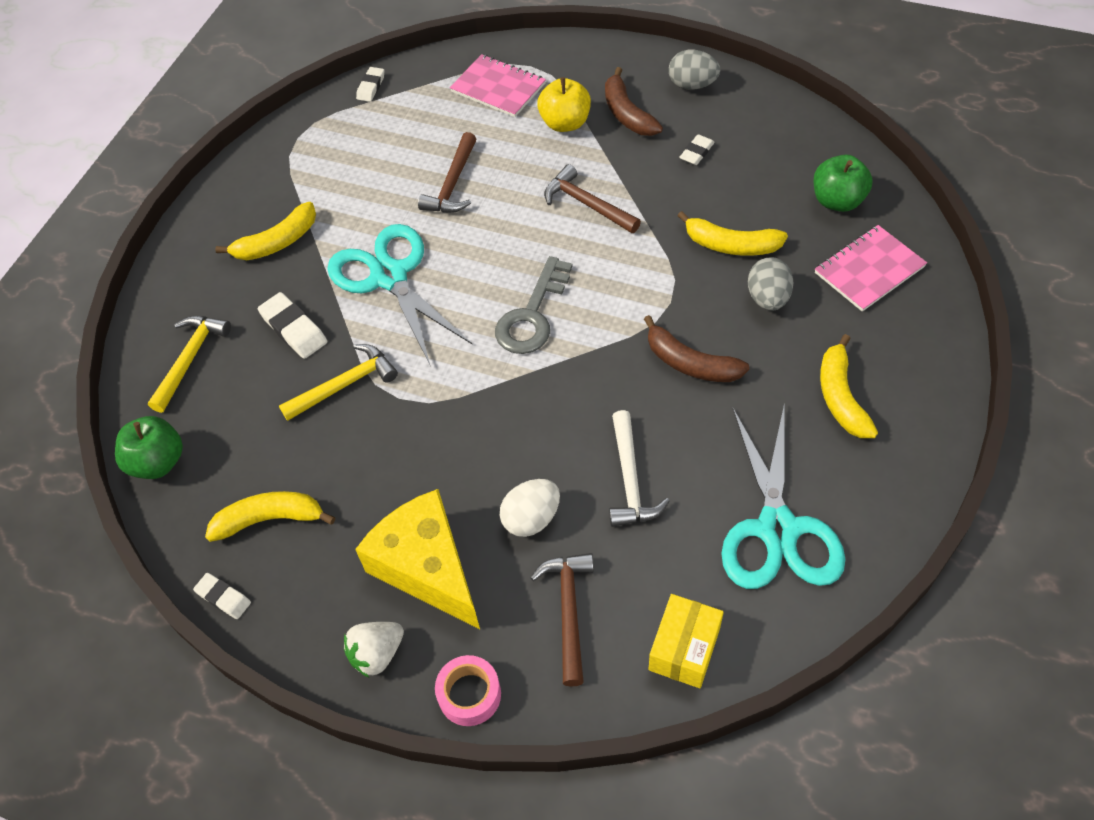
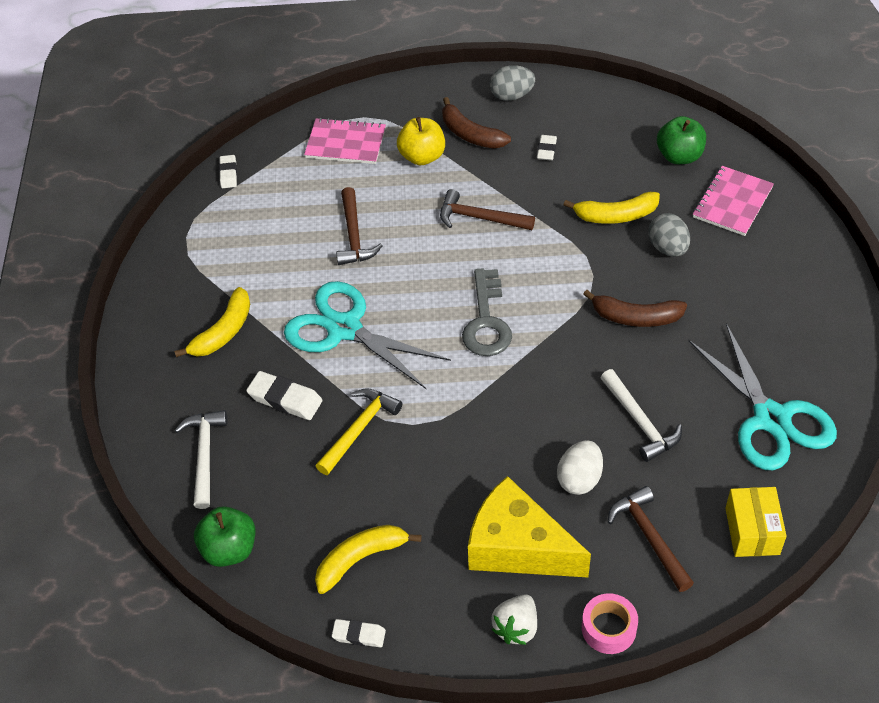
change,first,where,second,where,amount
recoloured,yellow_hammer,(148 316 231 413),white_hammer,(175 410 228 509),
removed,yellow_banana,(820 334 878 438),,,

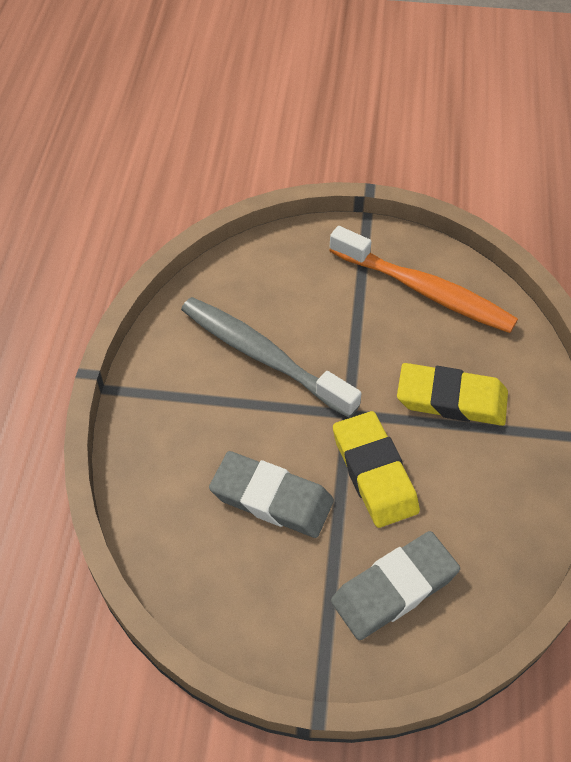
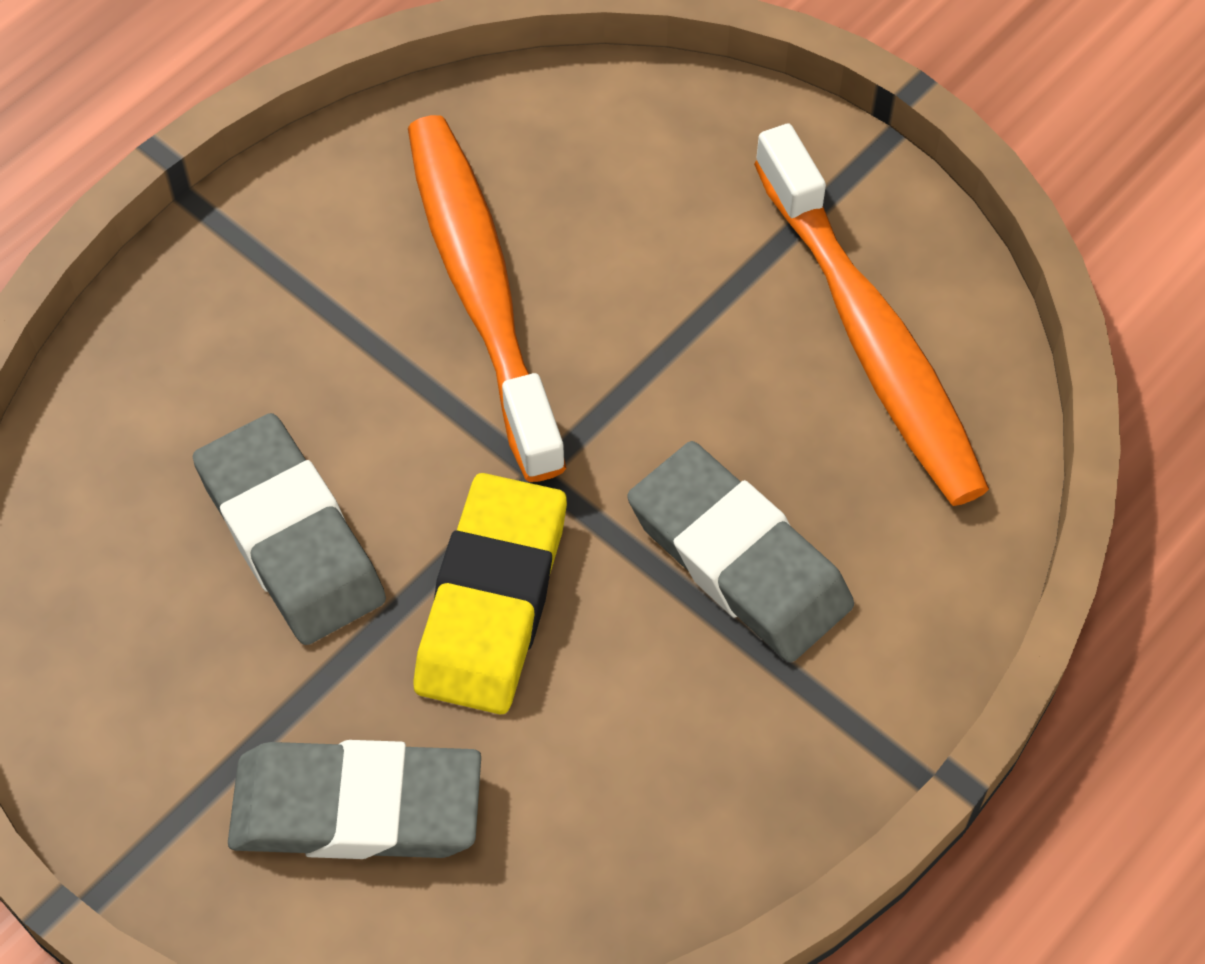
change,first,where,second,where,amount
recoloured,grey_toothbrush,(181 297 362 418),orange_toothbrush,(408 115 566 482),
recoloured,yellow_eraser,(397 363 508 426),grey_eraser,(627 441 854 662),

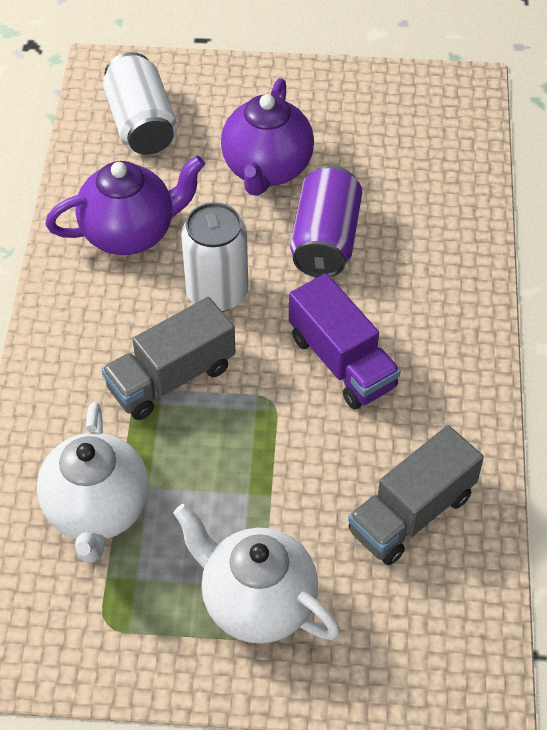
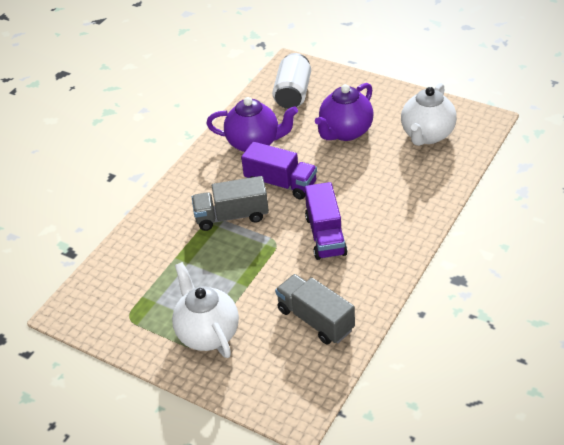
change,first,where,second,where,amount
moved,white_teapot,(37 402 149 563),,(401 83 457 146),
replaced,white_can,(181 202 248 312),purple_truck,(241 142 317 200),
removed,purple_can,(290 166 362 277),,,
turned,grey_truck,(348 425 484 565),,(275 274 355 345),60 degrees clockwise

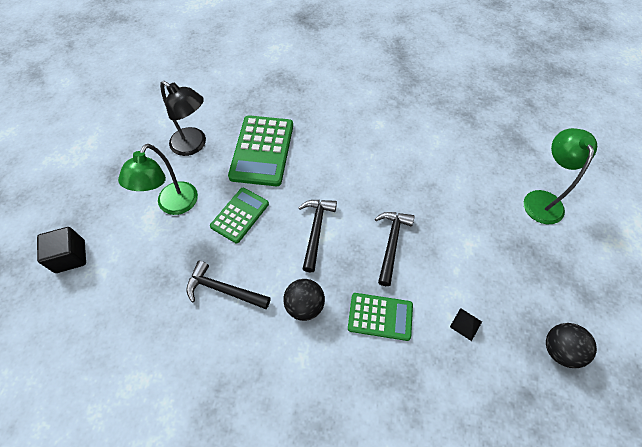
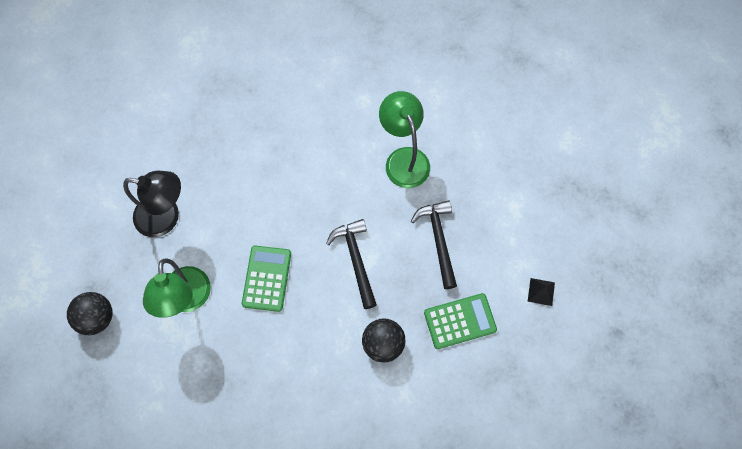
change,first,where,second,where,amount
removed,black_cube,(37 227 86 273),,,
removed,black_hammer,(186 261 271 309),,,
removed,green_calculator,(228 115 293 186),,,
moved,green_lamp,(524 128 597 224),,(379 91 430 188),
moved,black_ball,(546 323 597 368),,(67 292 113 335),

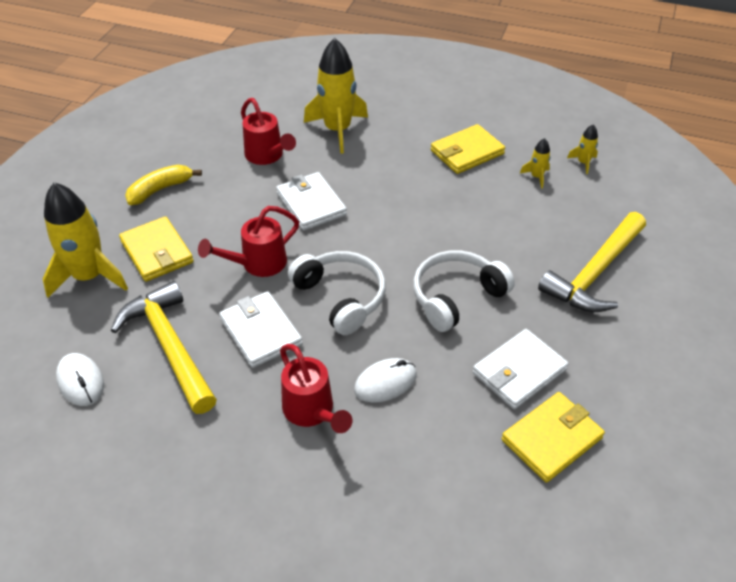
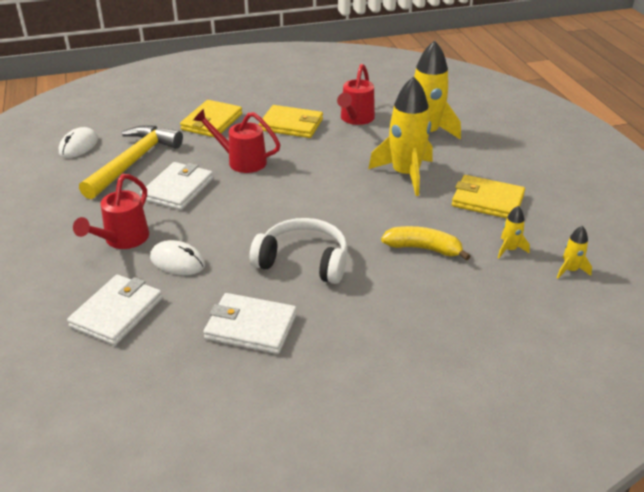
change,first,where,second,where,amount
moved,yellow_rocket,(43 182 128 298),,(368 76 433 196),
moved,yellow_banana,(125 165 202 205),,(381 226 470 261),
moved,white_wallet,(276 172 347 231),,(67 275 163 345),
removed,white_headphones,(288 251 385 335),,,
moved,yellow_wallet,(502 392 605 483),,(259 105 323 138),
removed,yellow_hammer,(538 212 646 312),,,

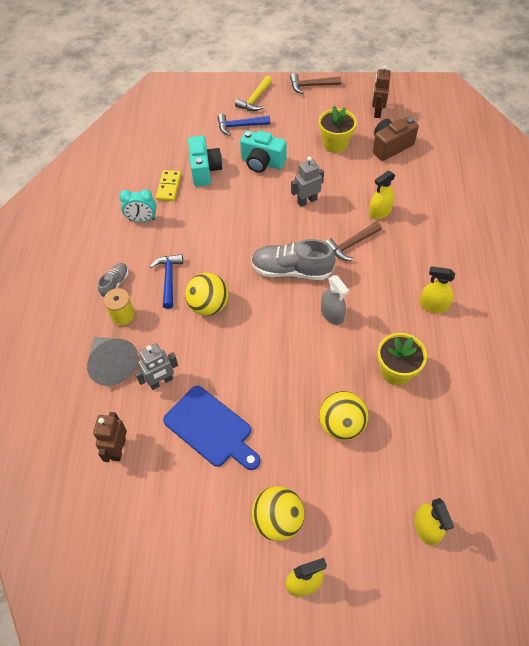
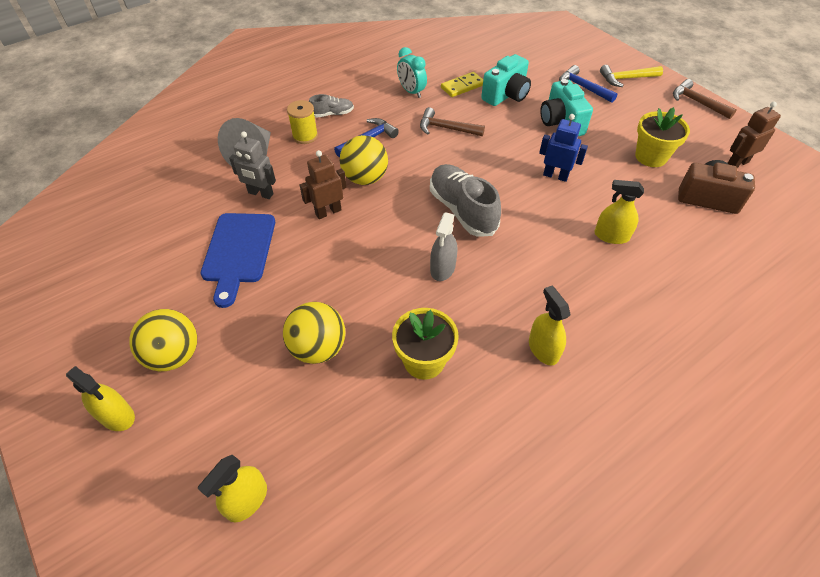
change,first,where,second,where,amount
moved,brown_robot,(93 412 127 462),,(300 150 347 219),
recoloured,grey_robot,(291 156 324 207),blue_robot,(539 114 588 182),
moved,brown_hammer,(326 221 382 261),,(420 107 485 136),

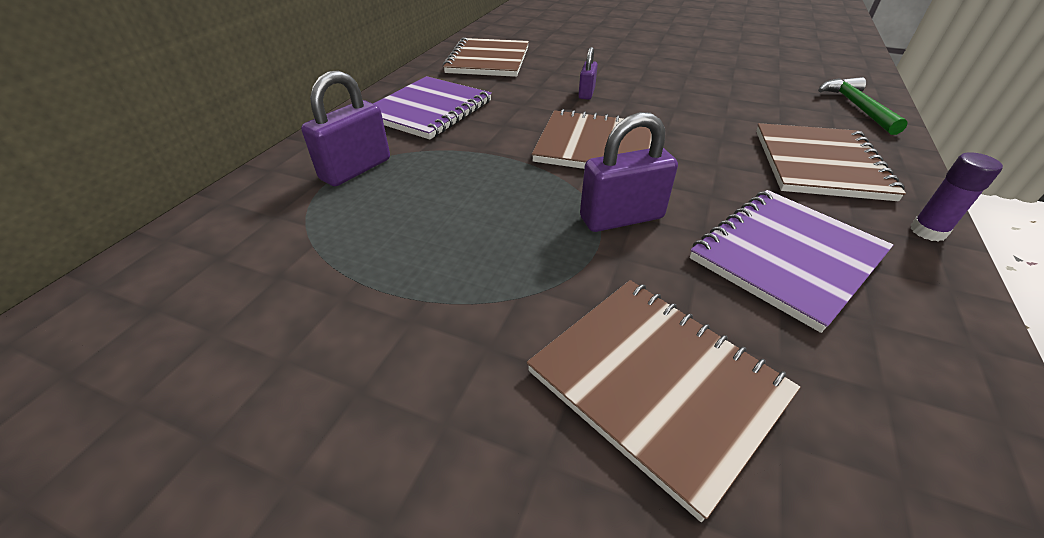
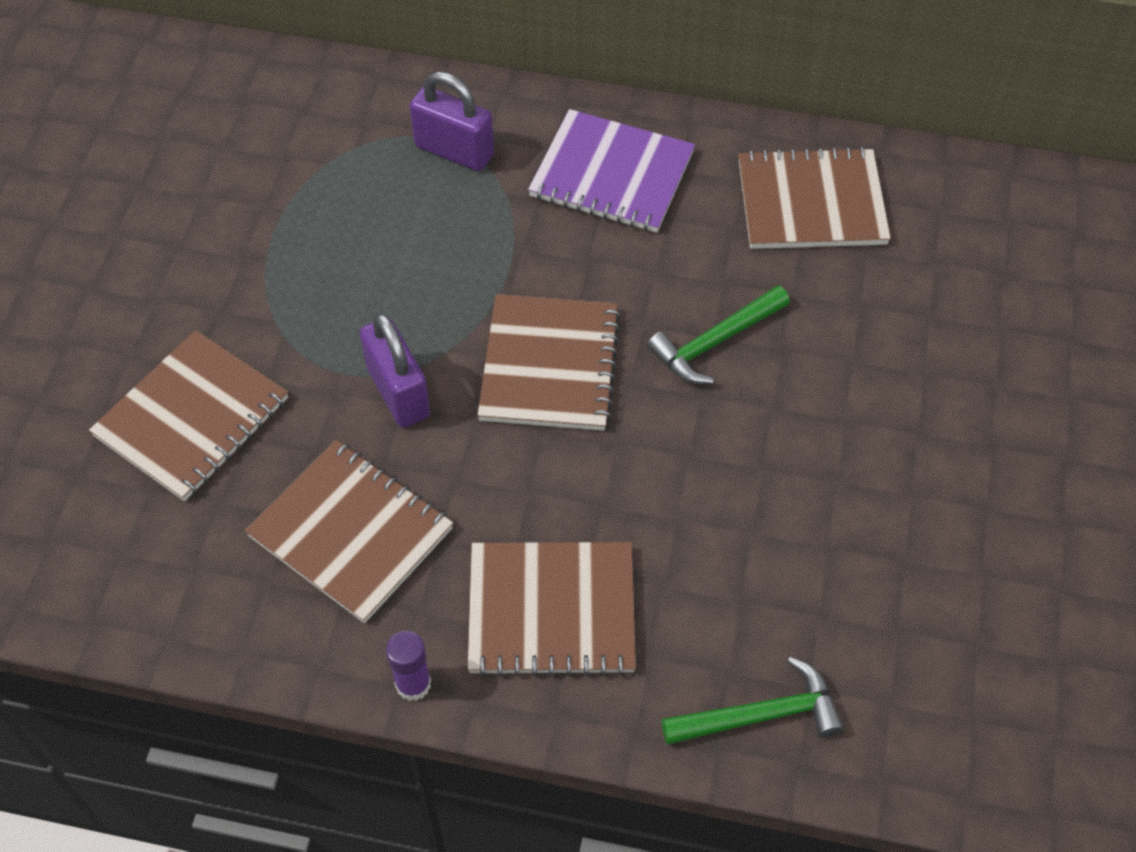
change,first,where,second,where,amount
replaced,purple_padlock,(578 47 598 100),green_hammer,(647 285 790 384),
recoloured,purple_notebook,(690 190 893 333),brown_notebook,(245 440 453 623),

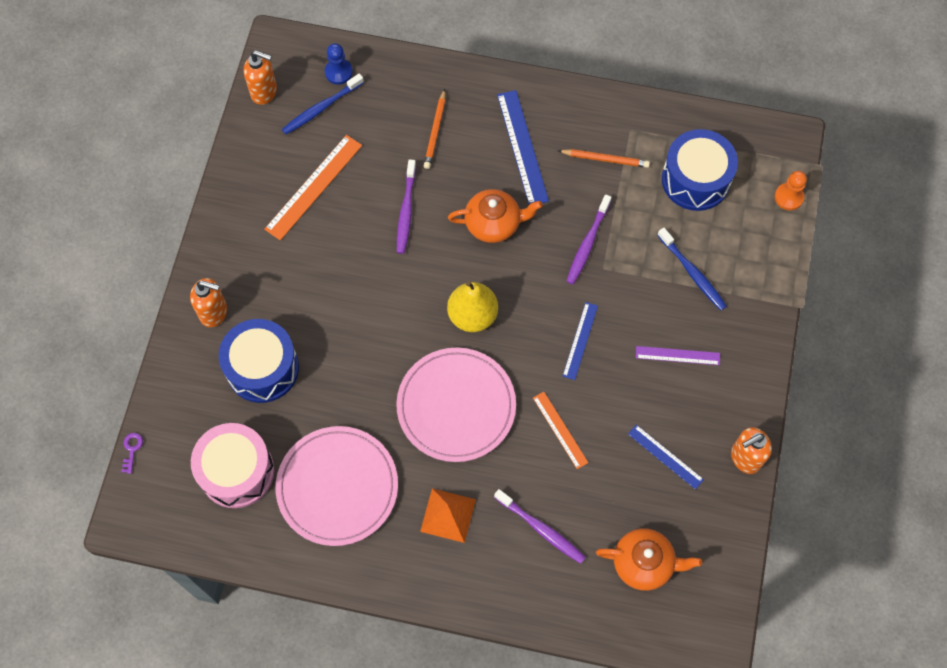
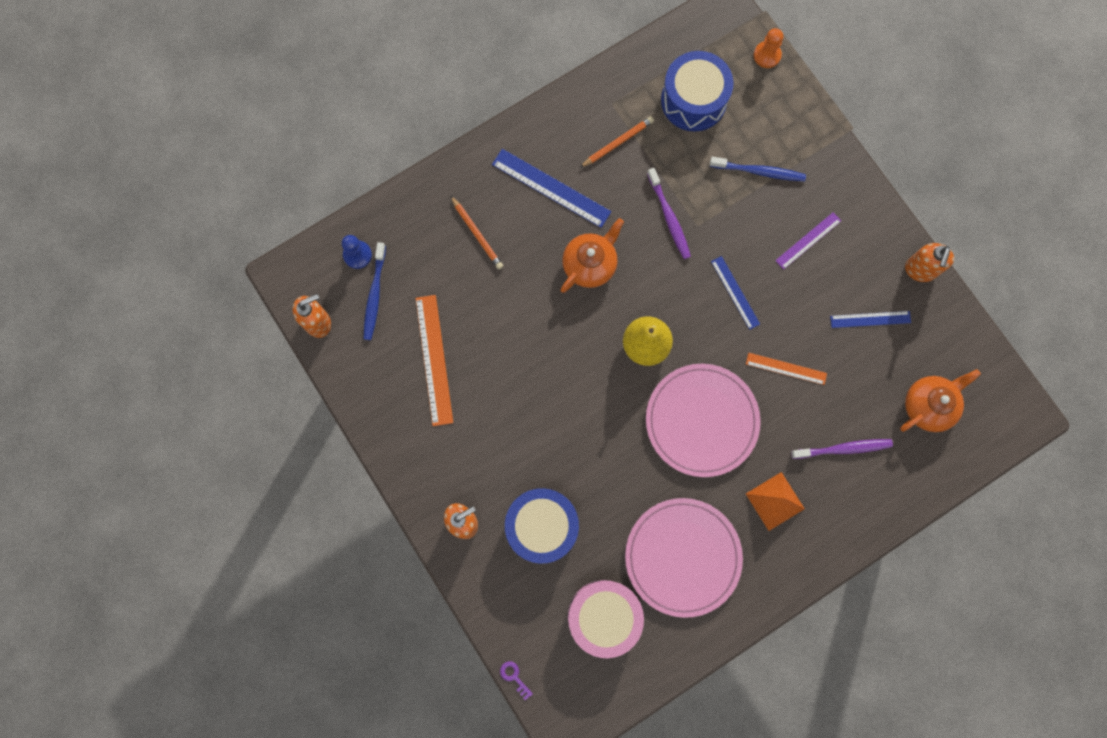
change,first,where,second,where,amount
removed,purple_toothbrush,(397 159 416 254),,,

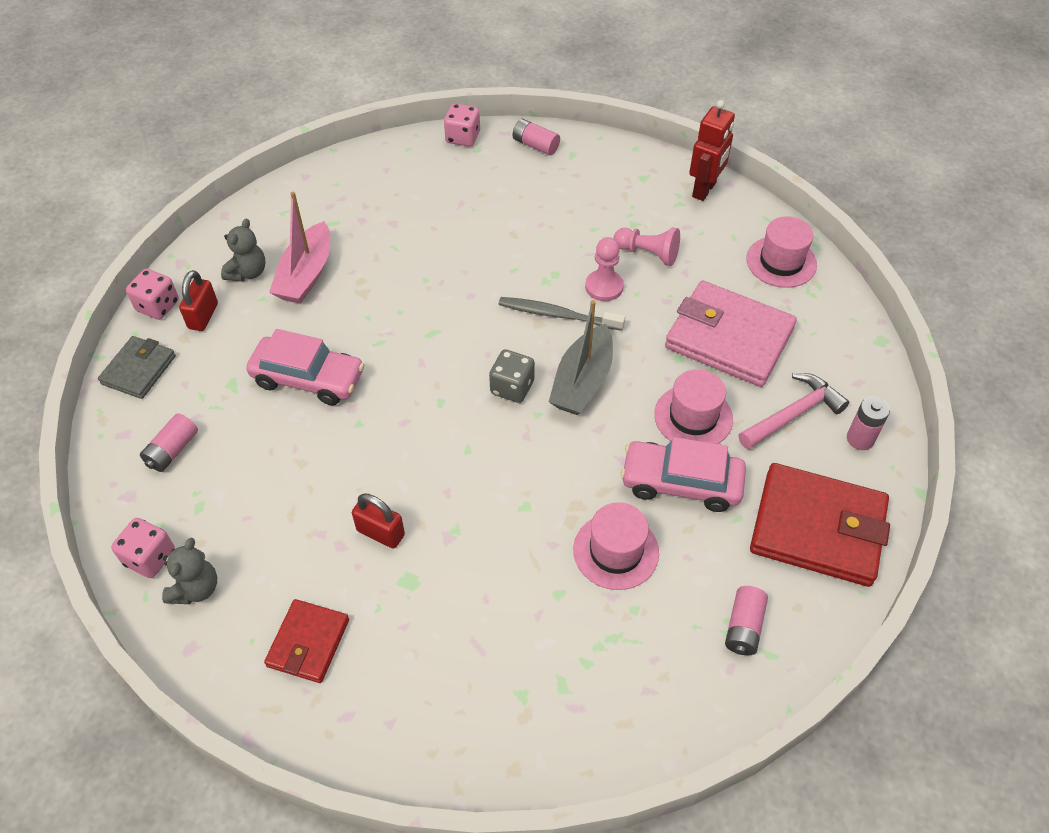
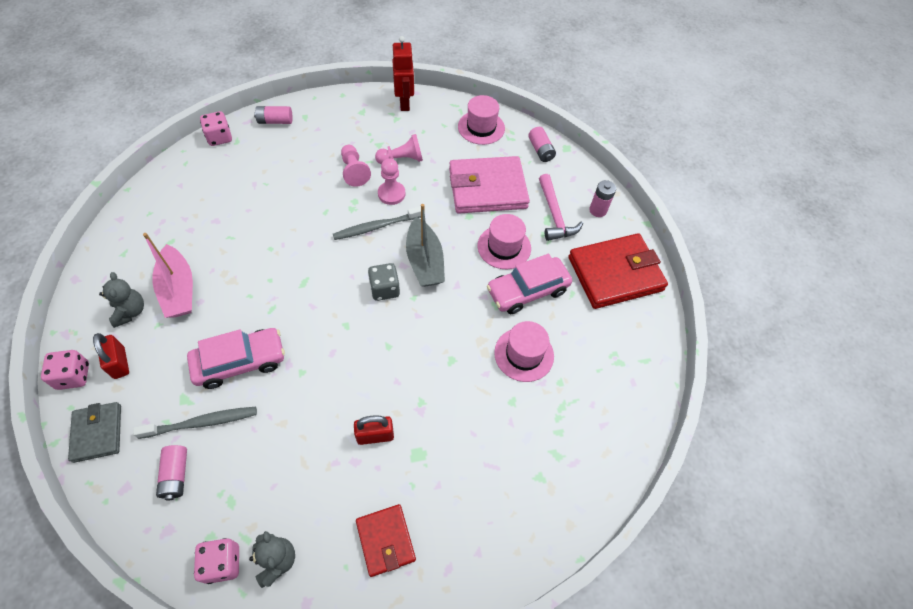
change,first,where,second,where,amount
moved,pink_battery,(725 586 768 655),,(528 127 556 162),
turned,pink_hammer,(738 373 849 449),,(539 174 583 241),150 degrees clockwise
added,,,grey_toothbrush,(133 407 257 439),
added,,,pink_pawn,(341 145 371 187),

